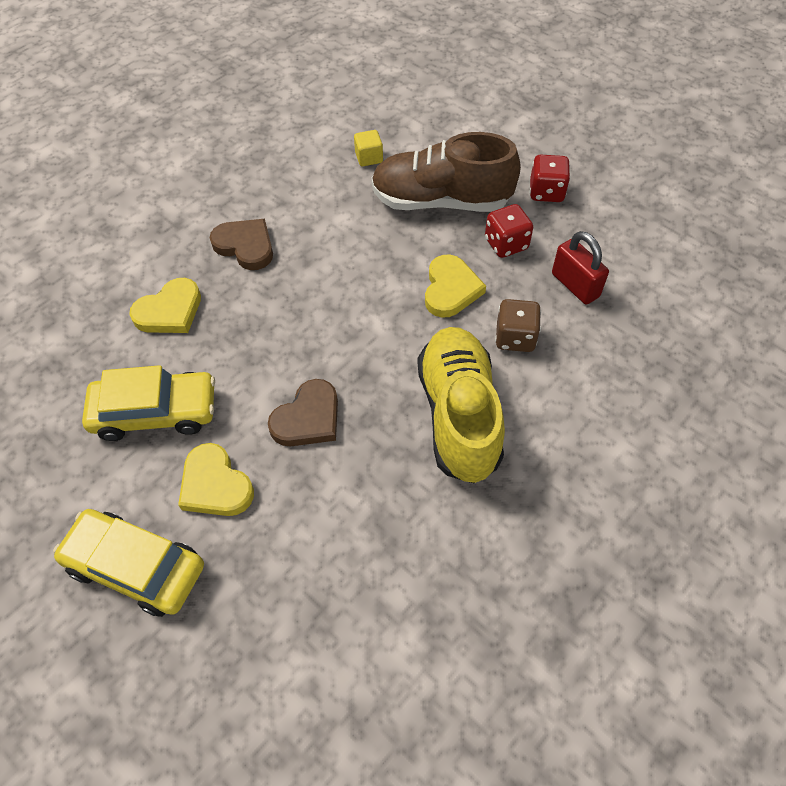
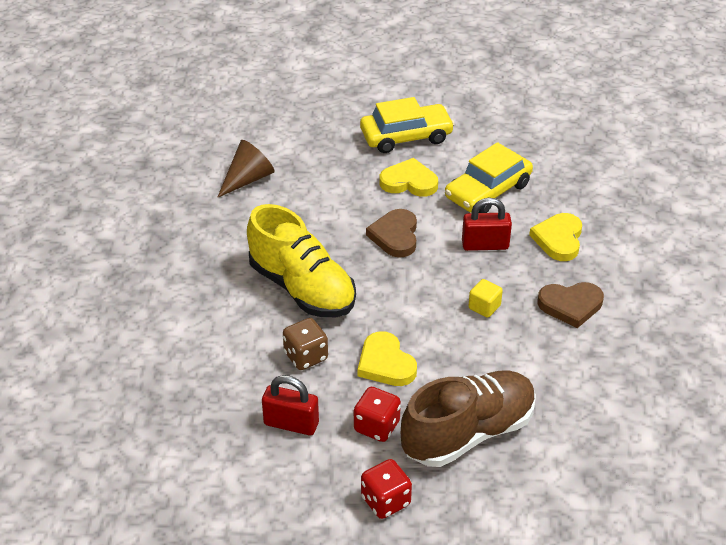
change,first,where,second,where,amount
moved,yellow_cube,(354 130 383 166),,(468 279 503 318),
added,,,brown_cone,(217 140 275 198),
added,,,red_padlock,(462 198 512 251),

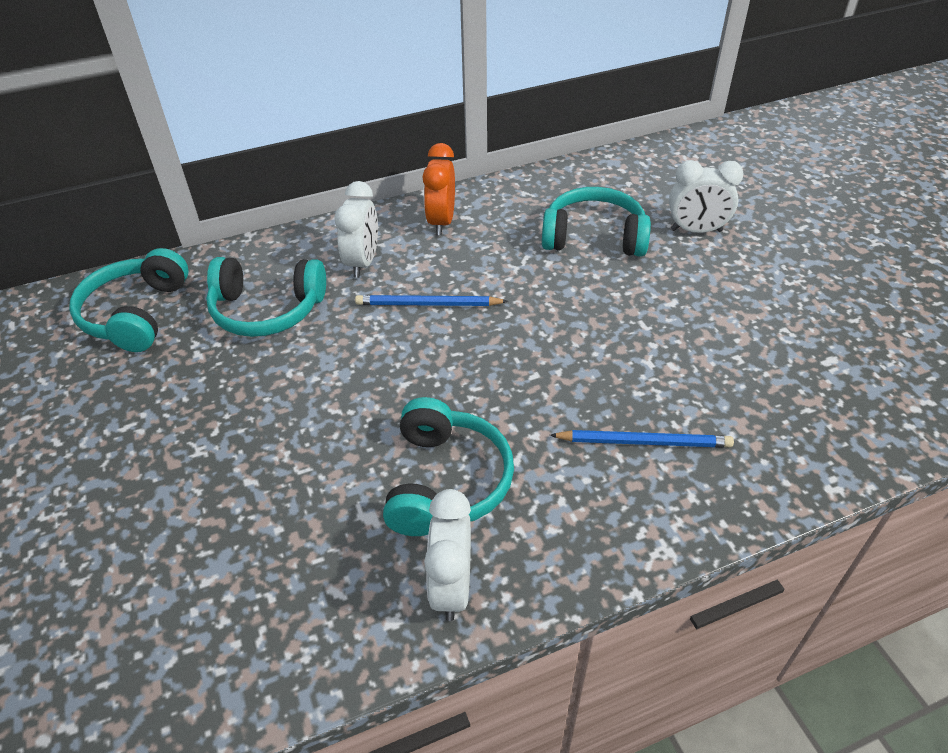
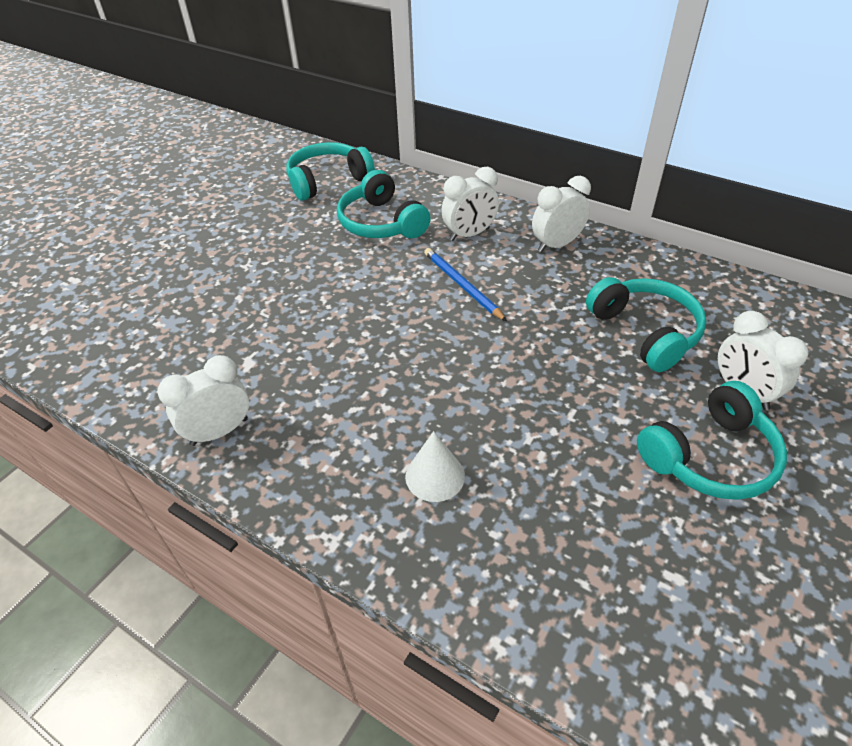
change,first,where,second,where,amount
moved,turquoise_headphones,(383 397 514 536),,(637 381 787 500),
recoloured,orange_clock,(423 143 455 235),white_clock,(532 176 591 252),
replaced,blue_pencil,(550 430 734 448),white_cone,(405 431 465 502),

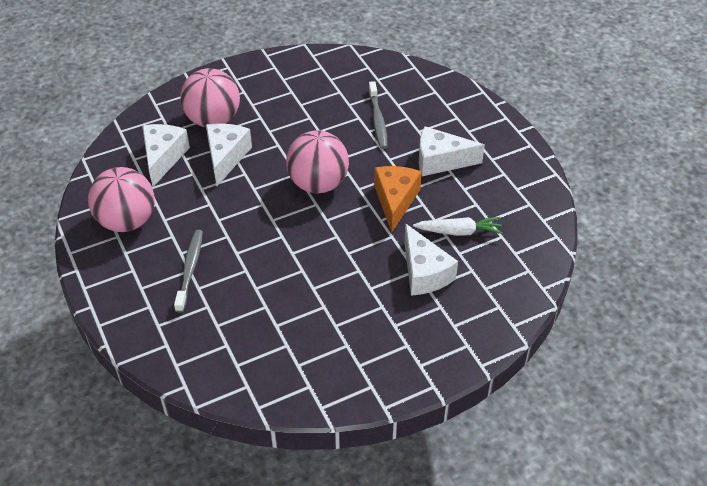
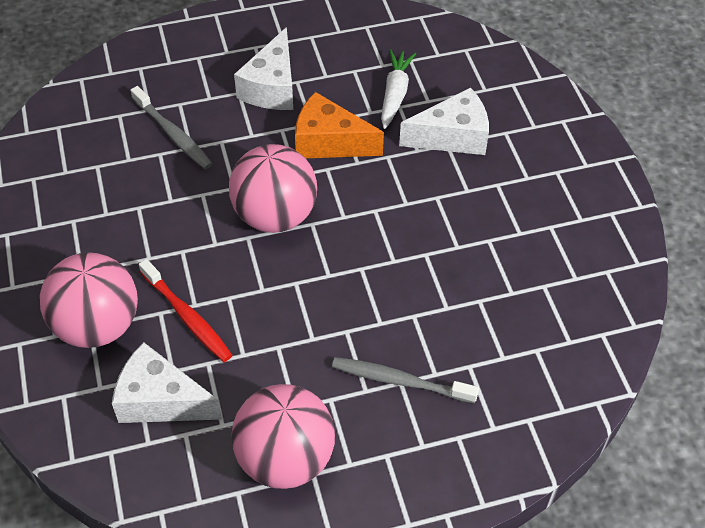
change,first,where,second,where,amount
replaced,white_cheese,(206 124 252 186),red_toothbrush,(139 259 233 362),
turned,grey_toothbrush,(369 81 388 149),,(131 86 212 169),45 degrees clockwise

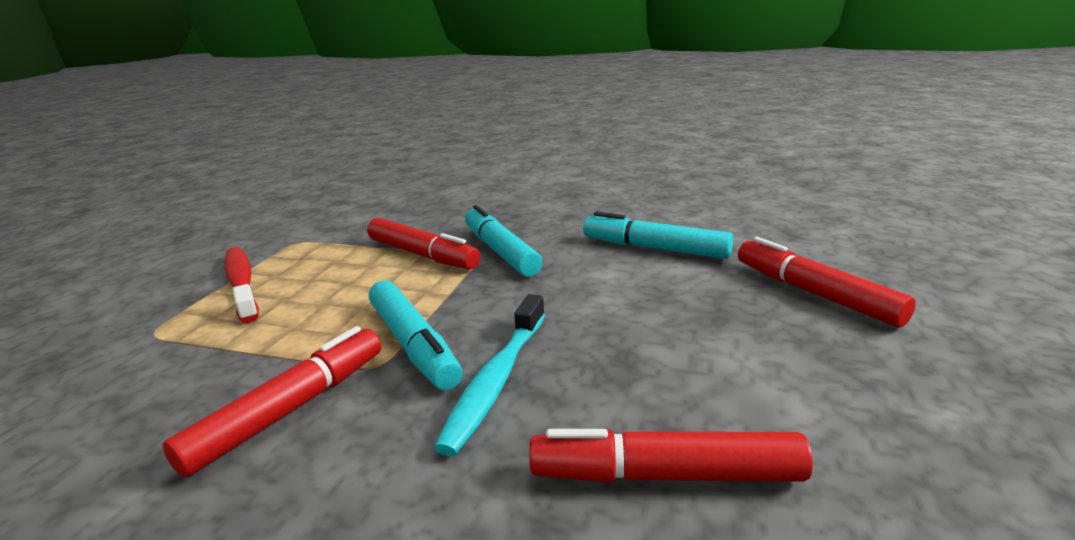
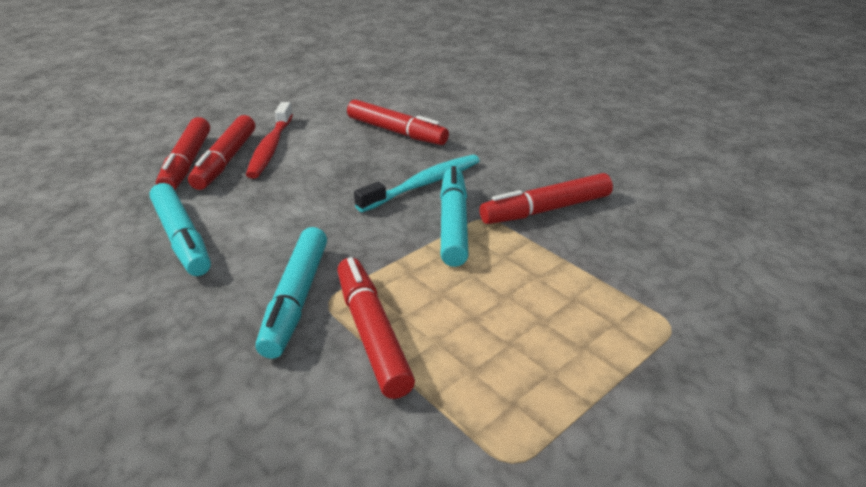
change,first,where,second,where,amount
moved,red_toothbrush,(224 247 259 323),,(246 102 293 178),
added,,,red_marker,(188 115 255 190),

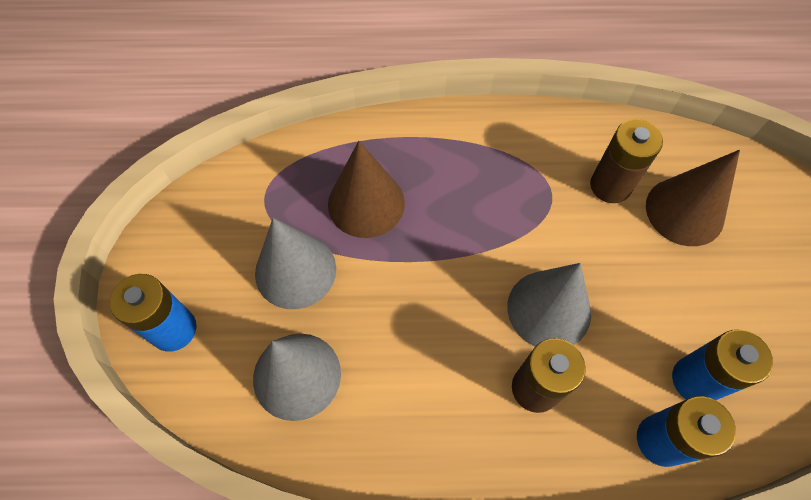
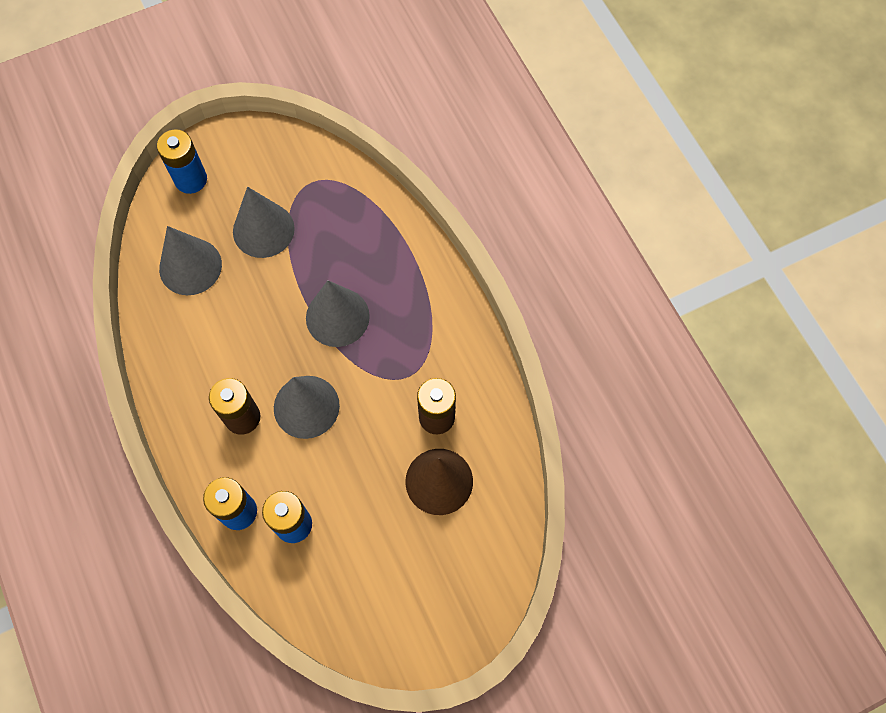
change,first,where,second,where,amount
removed,brown_cone,(328 141 405 238),,,
added,,,grey_cone,(306 280 370 347),

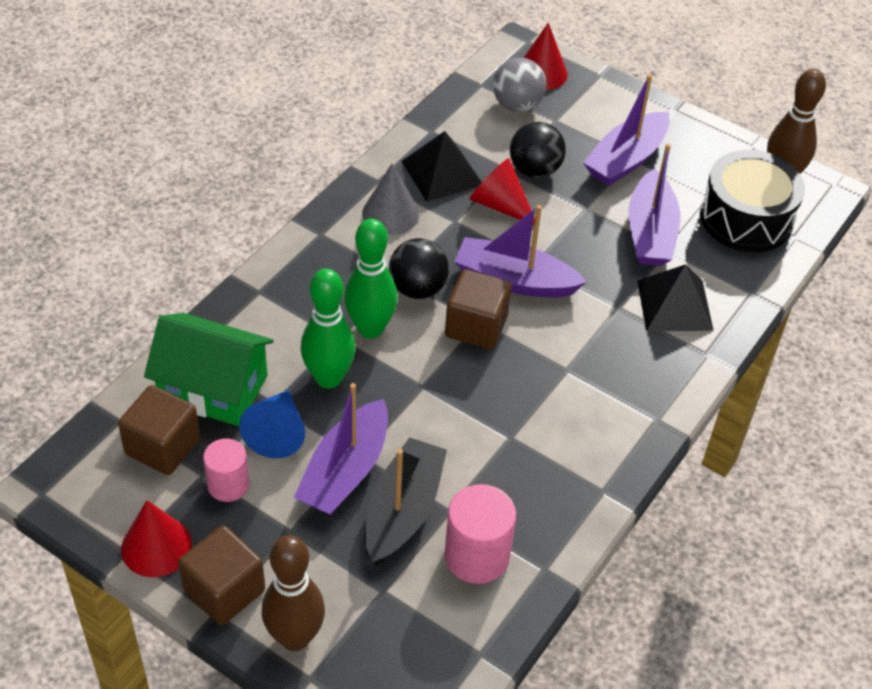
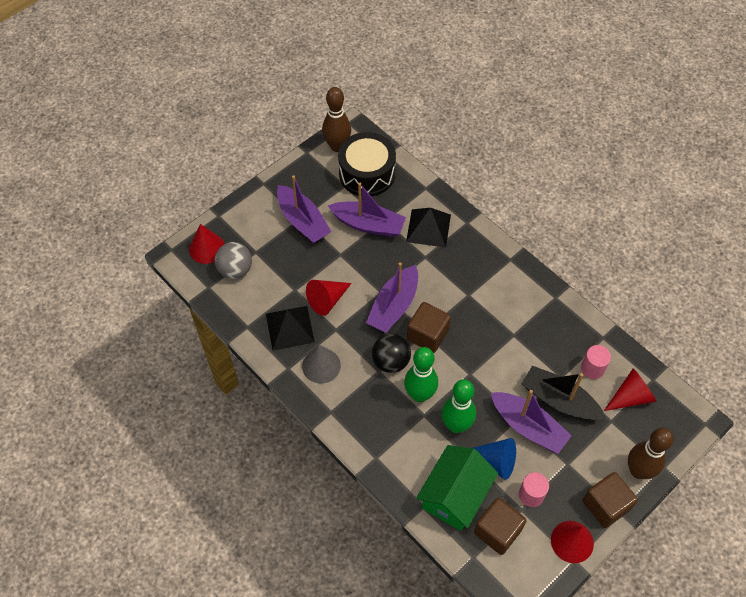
change,first,where,second,where,amount
resized,pink_cylinder,(444 484 516 584),,(581 345 611 379),x0.66
removed,black_ball,(510 122 566 178),,,
added,,,red_cone,(604 368 657 411),

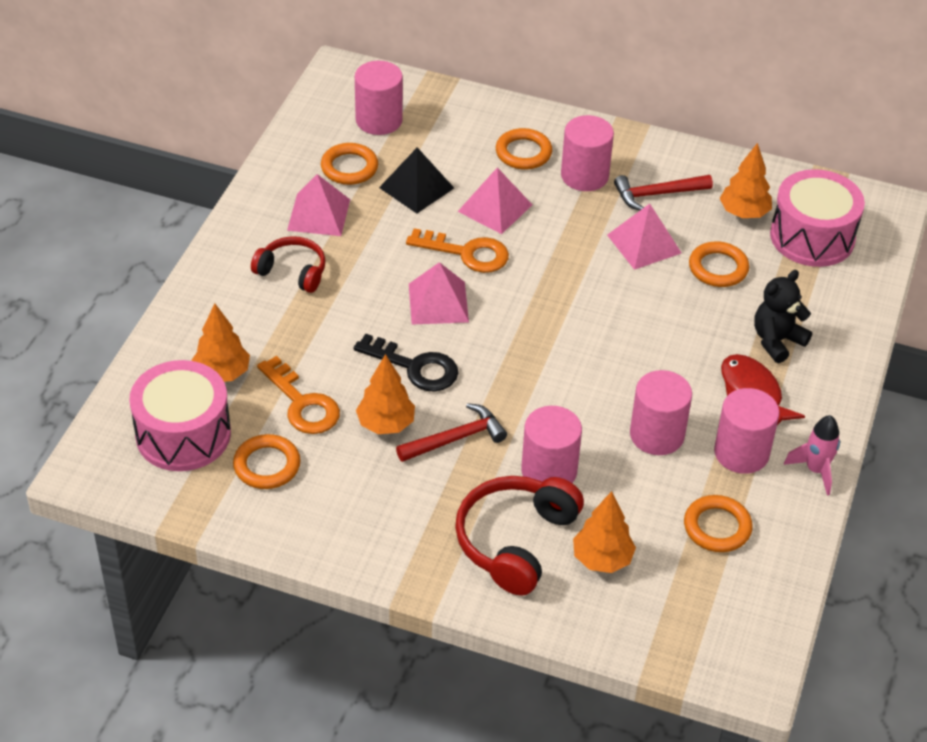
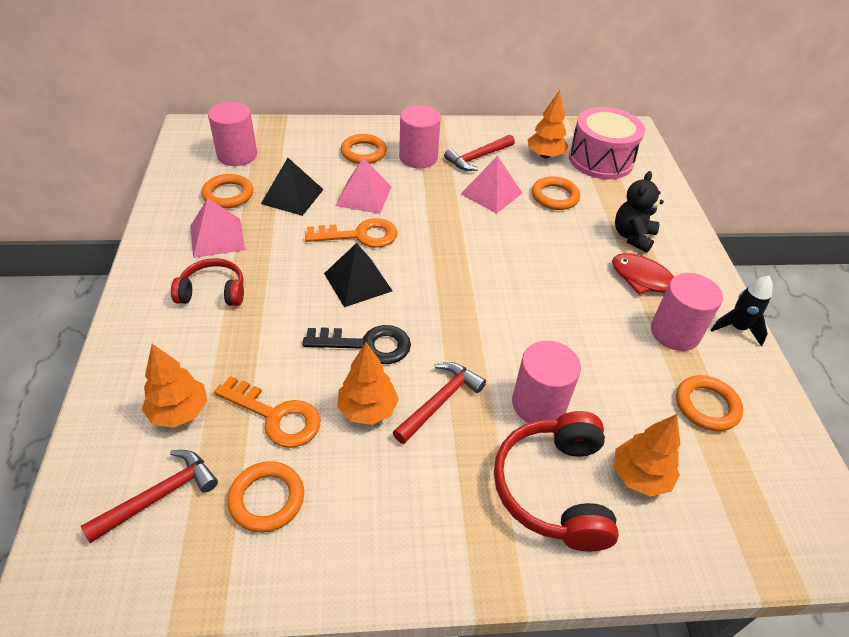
change,first,where,second,where,amount
replaced,pink_drum,(129 360 231 471),red_hammer,(81 450 218 543),
recoloured,pink_pyramid,(409 262 469 324),black_pyramid,(324 243 392 307),
removed,pink_cylinder,(630 370 692 455),,,
recoloured,pink_rocket,(784 415 840 495),black_rocket,(711 276 773 346),

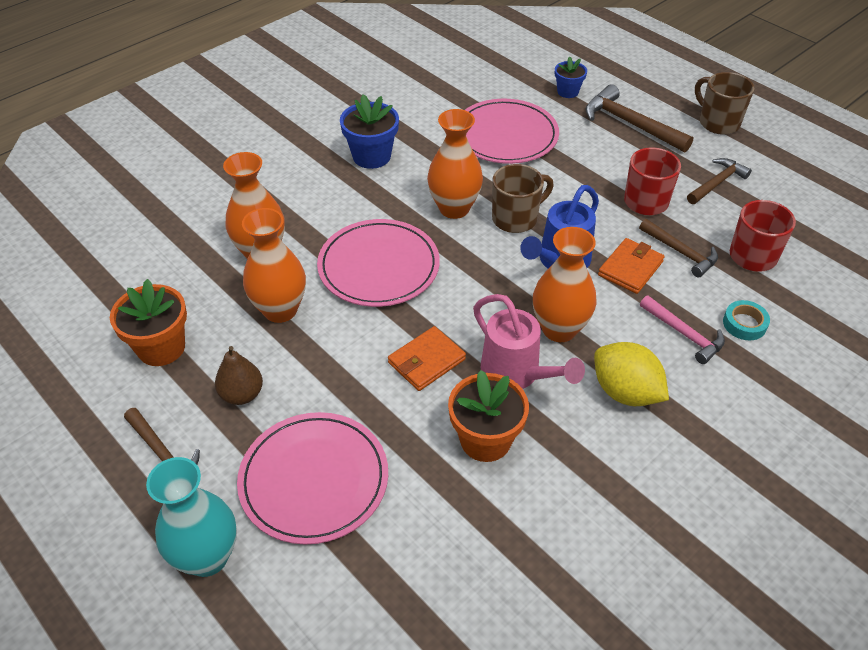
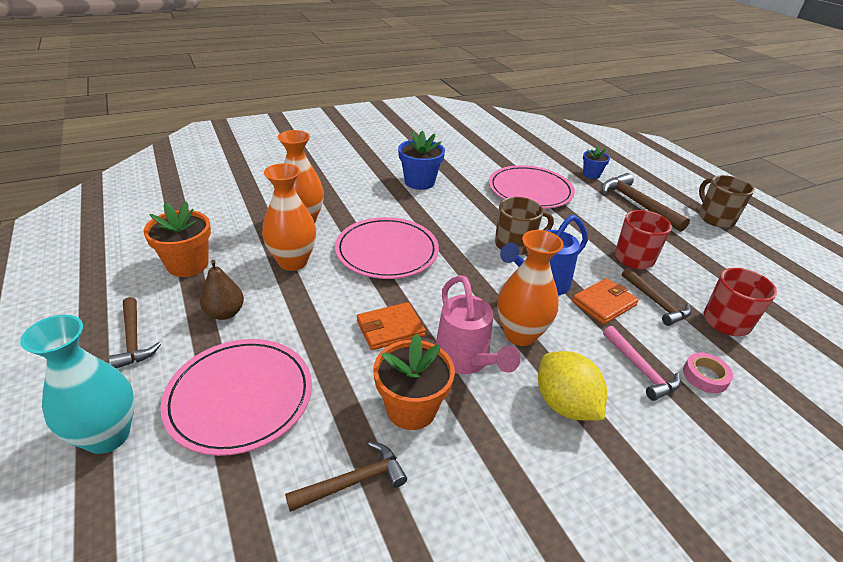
change,first,where,second,where,amount
removed,orange_vase,(427 109 483 219),,,
moved,brown_hammer,(687 158 752 204),,(285 441 407 512),
recoloured,turquoise_tape,(723 300 770 340),pink_tape,(683 352 733 393),

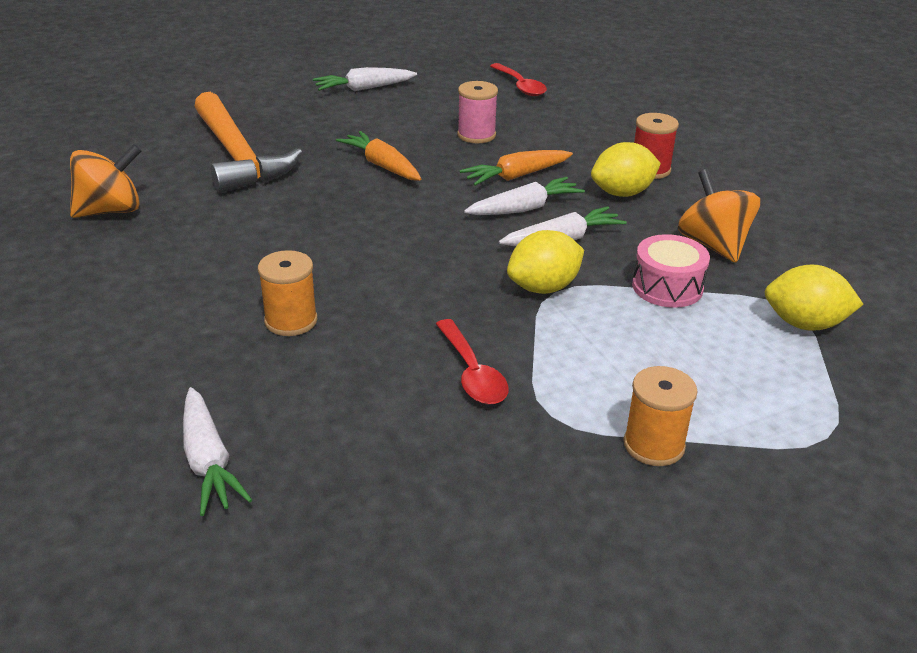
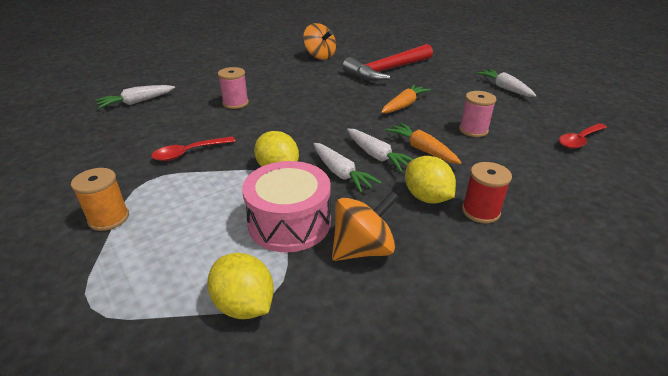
change,first,where,second,where,amount
recoloured,orange_hammer,(194 92 302 193),red_hammer,(342 44 433 81),
recoloured,orange_spool,(258 250 318 336),pink_spool,(218 67 249 109),
resized,pink_drum,(632 234 710 308),,(242 161 331 252),x1.50
turned,yellow_lemon,(765 264 864 331),,(207 253 274 319),45 degrees counterclockwise

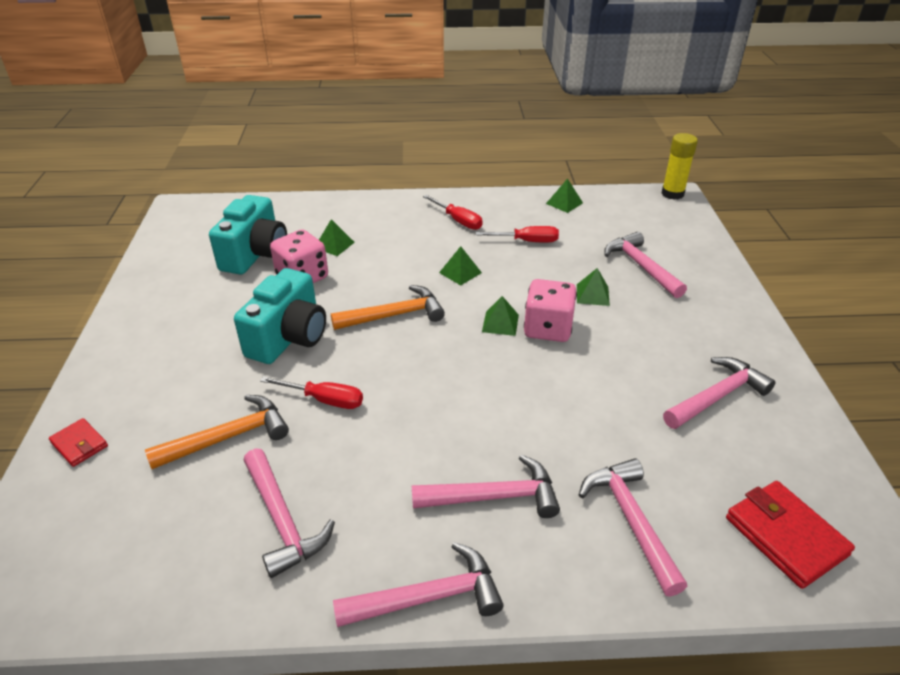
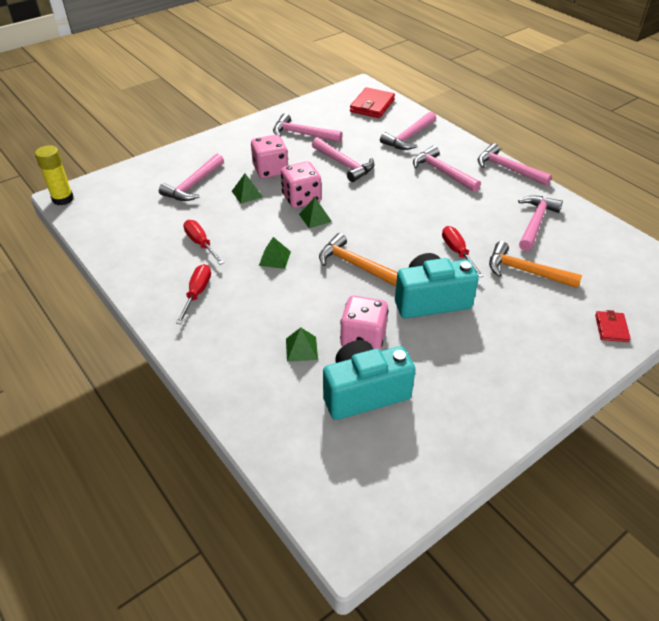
change,first,where,second,where,amount
removed,green_pyramid,(546 178 583 213),,,
added,,,pink_dice,(251 135 288 179),
added,,,pink_hammer,(312 138 375 182),

